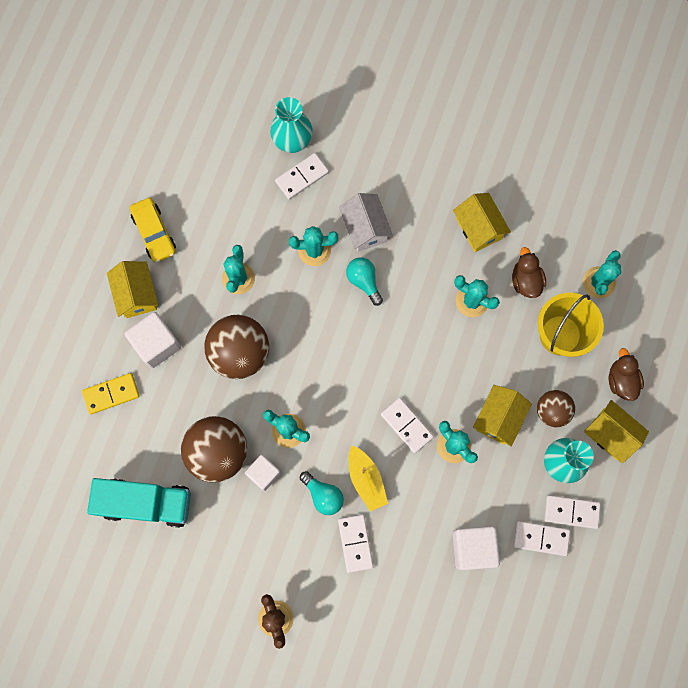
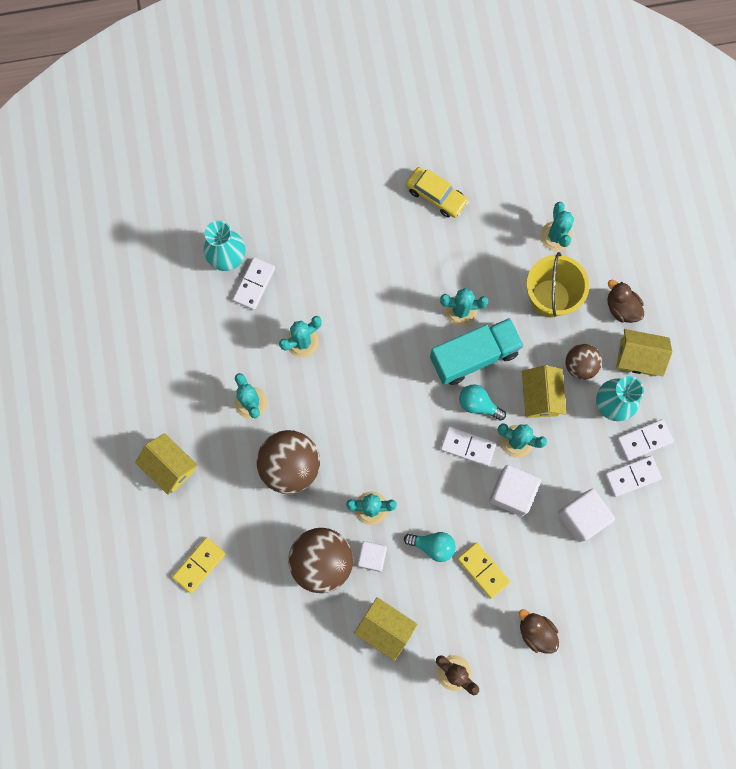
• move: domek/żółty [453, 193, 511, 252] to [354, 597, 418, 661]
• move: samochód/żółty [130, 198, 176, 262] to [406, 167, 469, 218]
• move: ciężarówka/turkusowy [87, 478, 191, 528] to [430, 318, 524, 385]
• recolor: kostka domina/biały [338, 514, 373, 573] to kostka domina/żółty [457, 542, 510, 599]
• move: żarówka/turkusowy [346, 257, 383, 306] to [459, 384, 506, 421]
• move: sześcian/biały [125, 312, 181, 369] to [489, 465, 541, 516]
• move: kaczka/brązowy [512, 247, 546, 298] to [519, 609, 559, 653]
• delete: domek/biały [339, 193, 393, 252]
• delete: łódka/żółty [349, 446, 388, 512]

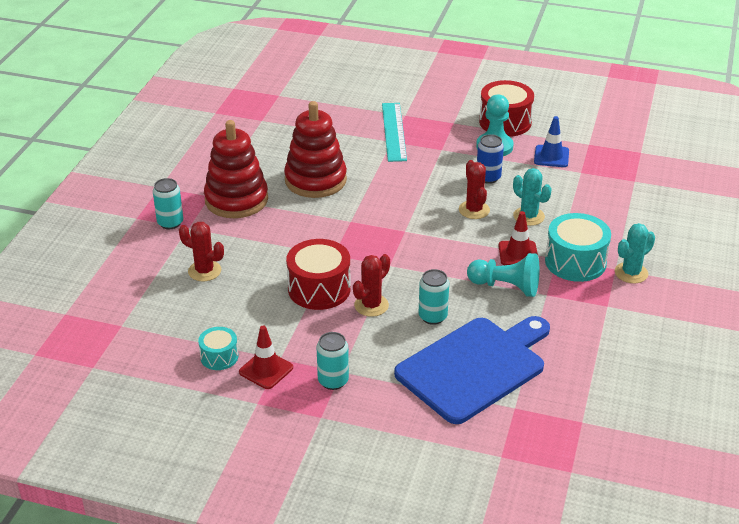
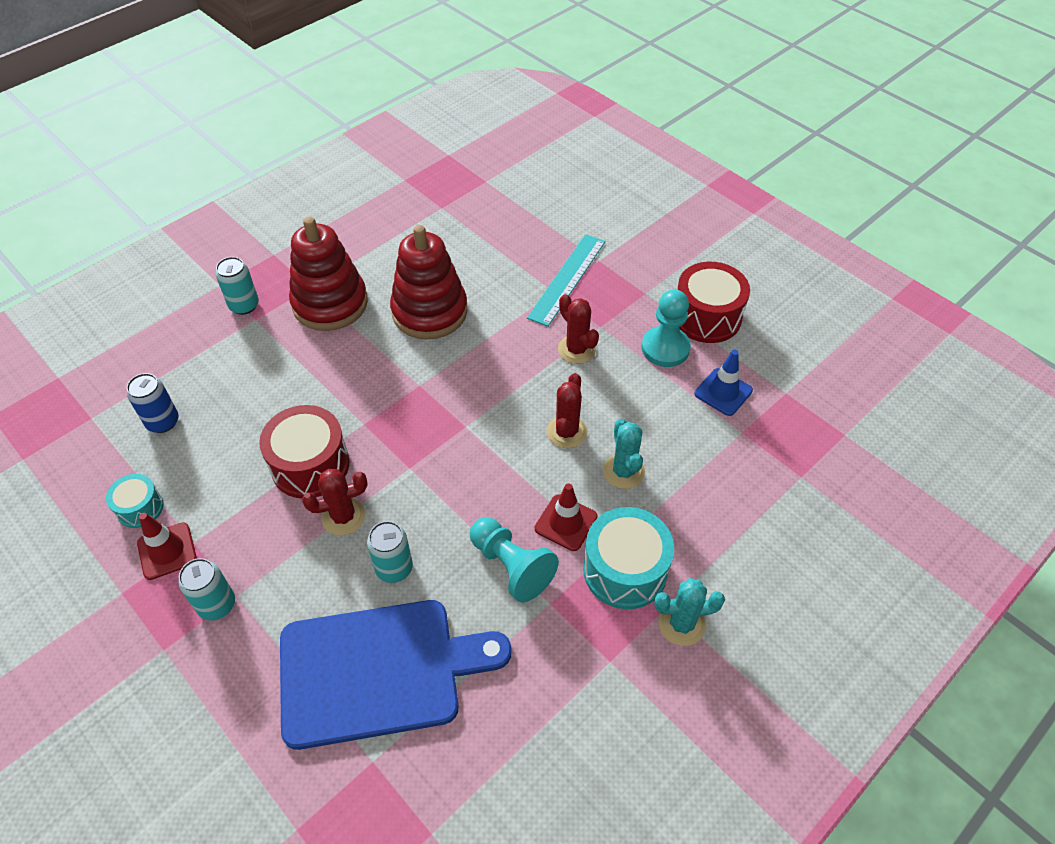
• move: puszka/niebieski [477, 134, 504, 184] to [127, 373, 179, 433]
• move: kaktus/czerwony [179, 222, 224, 281] to [558, 294, 599, 364]

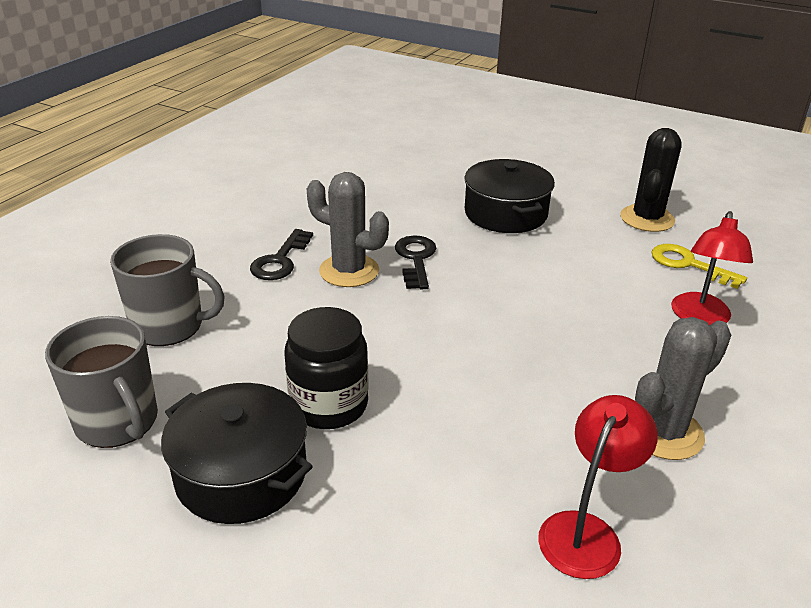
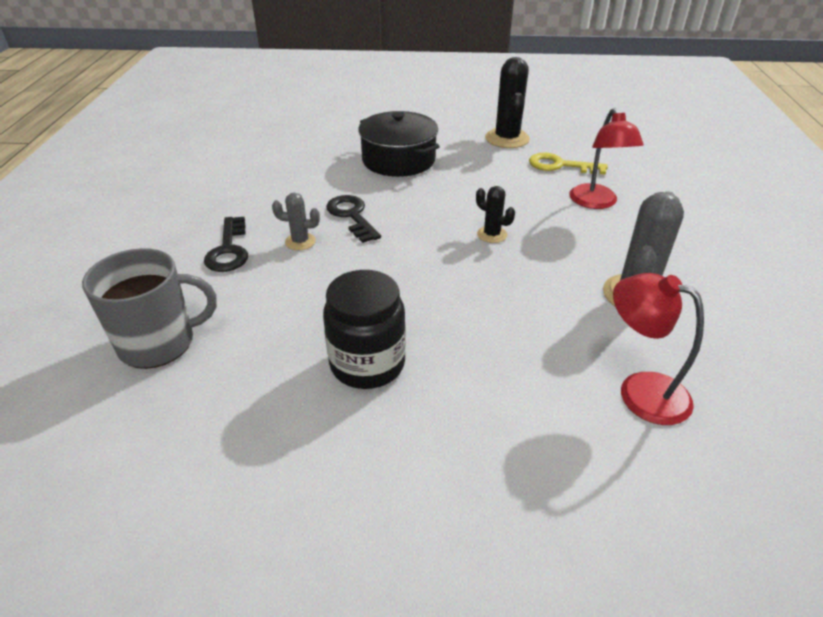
• resize: kaktus/szary [307, 172, 389, 287] = [272, 193, 320, 250] x0.54
• insert: kaktus/czarny [476, 186, 515, 243]
• rotate: lampka/czerwony [538, 395, 658, 579] = [613, 273, 704, 425] 60 degrees counterclockwise
• delete: kubek/szary [45, 316, 158, 448]
• delete: garnek/czarny [161, 383, 313, 524]

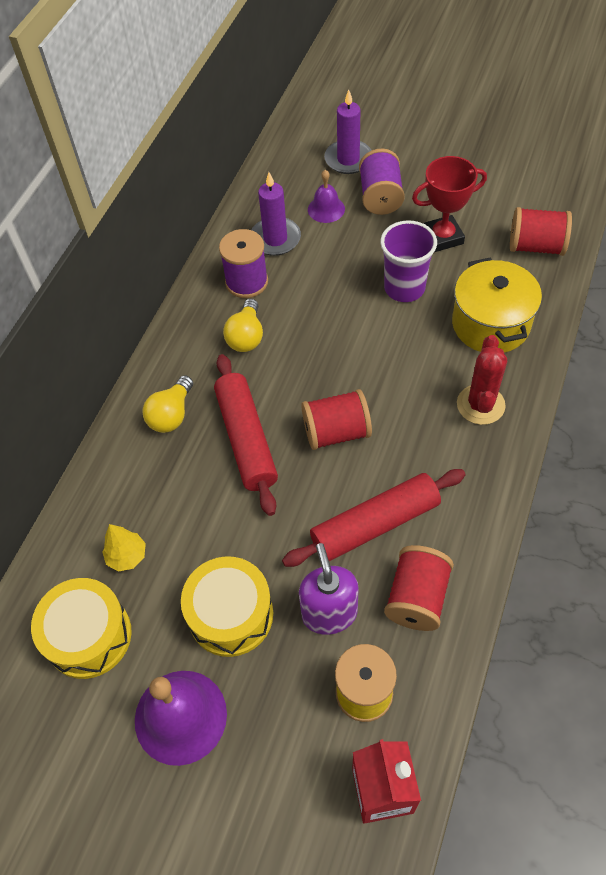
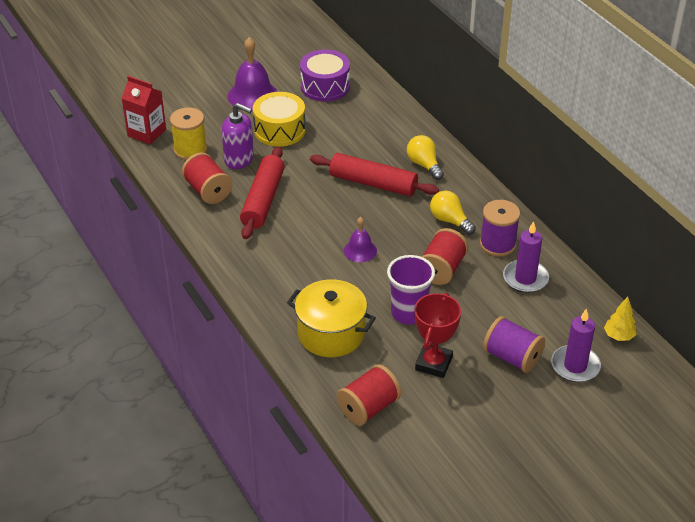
• recolor: bęben/żółty [31, 578, 132, 679] to bęben/fioletowy [300, 49, 350, 102]
• move: dzwonek/fioletowy [308, 170, 345, 223] to [344, 217, 377, 262]
• move: szpulka/czerwony [301, 389, 372, 450] to [421, 228, 468, 285]
• move: drzewko/żółty [102, 524, 146, 572] to [604, 297, 636, 341]
• delete: kaktus/czerwony [457, 335, 507, 425]

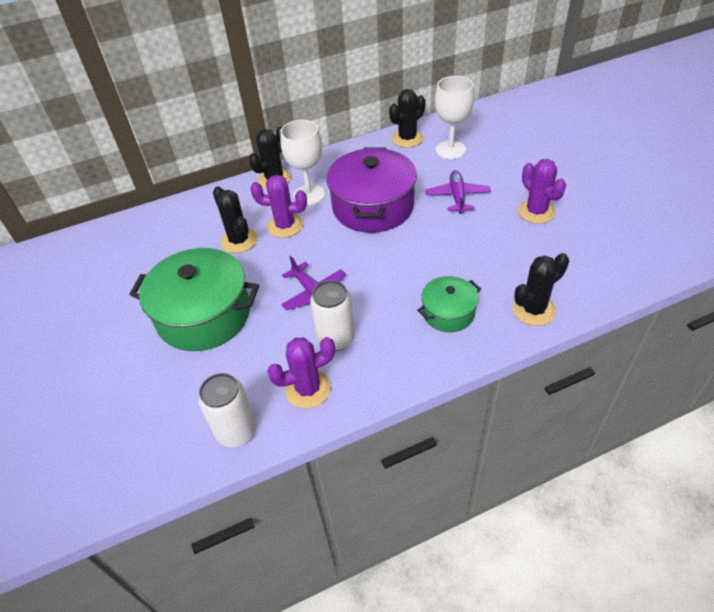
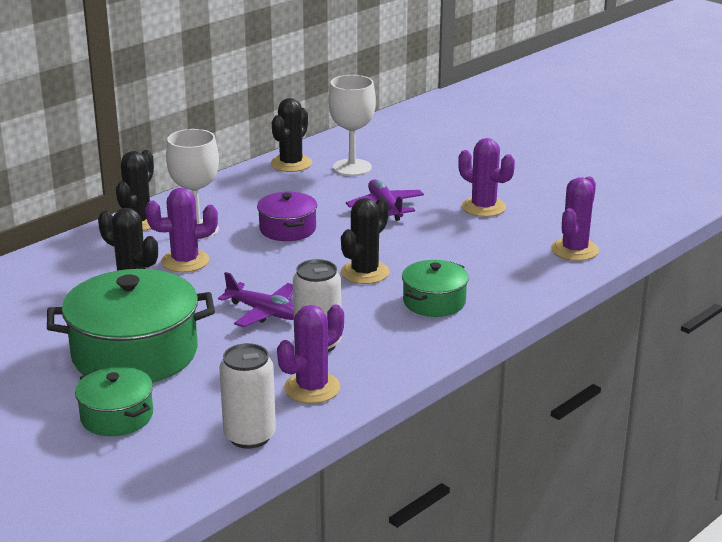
• insert: garnek/zielony [75, 366, 153, 436]
• resize: garnek/fioletowy [326, 147, 417, 233] = [257, 192, 317, 241] x0.53
• move: kaktus/czarny [512, 253, 569, 326] to [341, 198, 389, 284]
• insert: kaktus/fioletowy [551, 176, 599, 261]

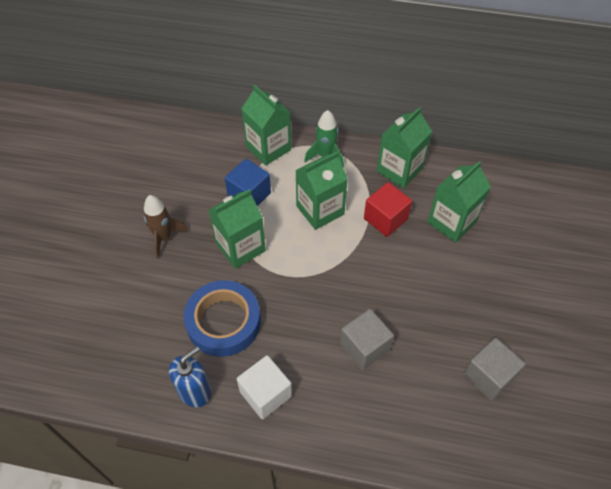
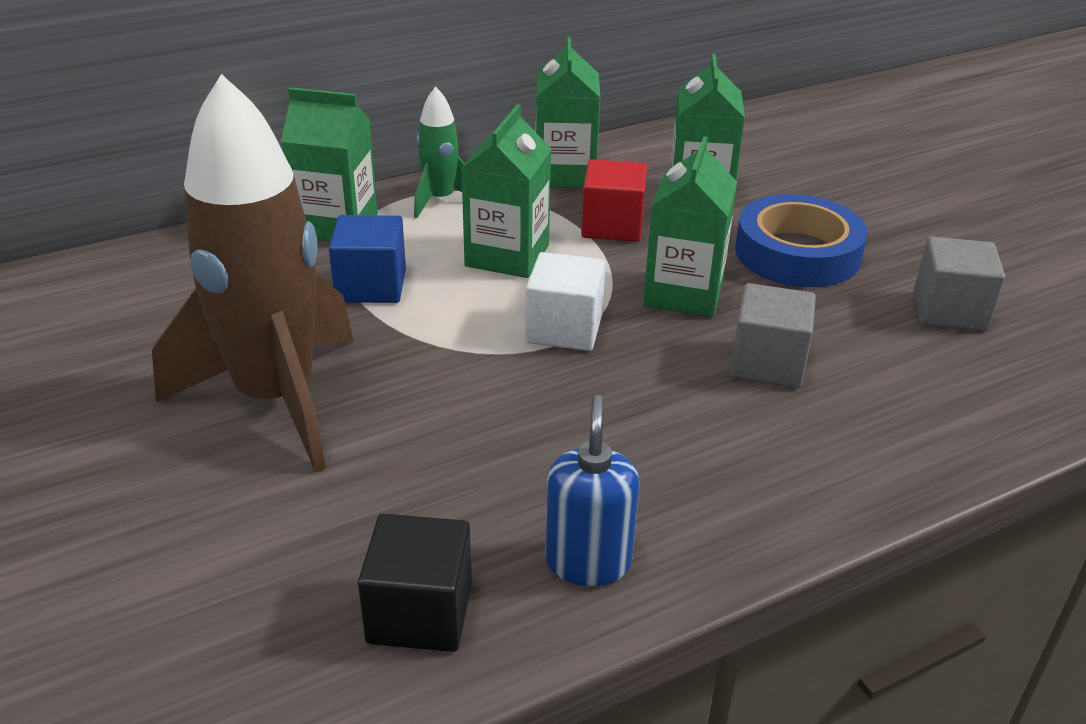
• resize: rakieta/brązowy [144, 195, 188, 258] = [152, 74, 354, 472] x2.17
• insert: sześcian/czarny [358, 514, 472, 652]
• move: sześcian/biały [237, 355, 292, 419] to [525, 252, 605, 351]
• move: karton mleka/zielony [209, 189, 266, 269] to [643, 136, 737, 317]
• move: taśma klejąca/niebieski [184, 280, 261, 357] to [735, 194, 868, 287]

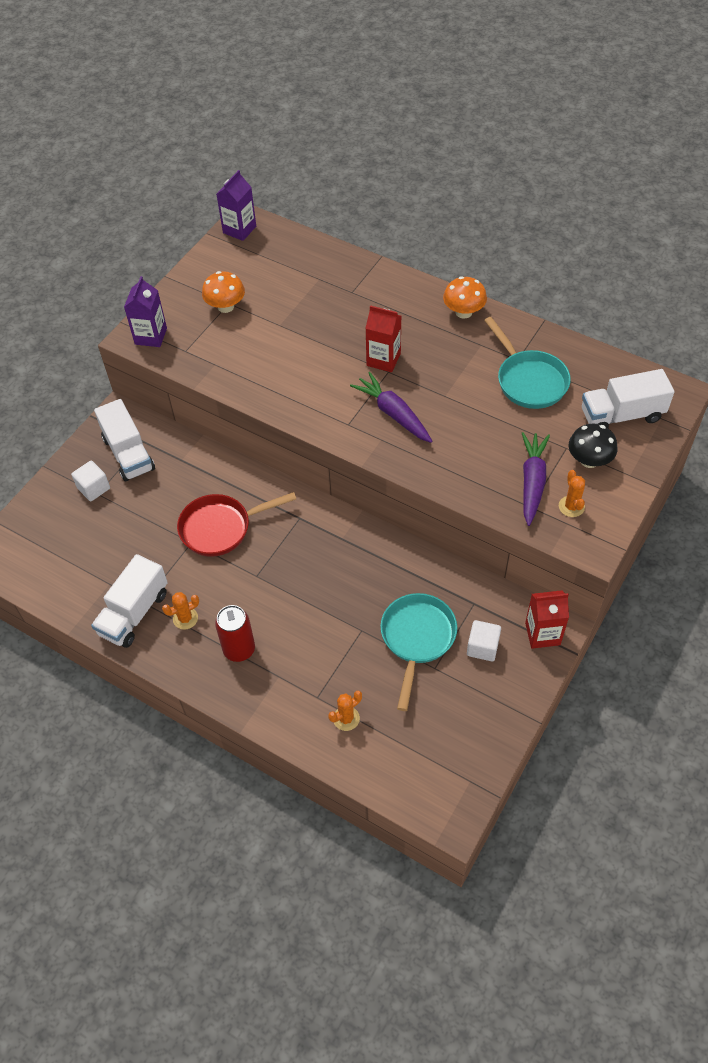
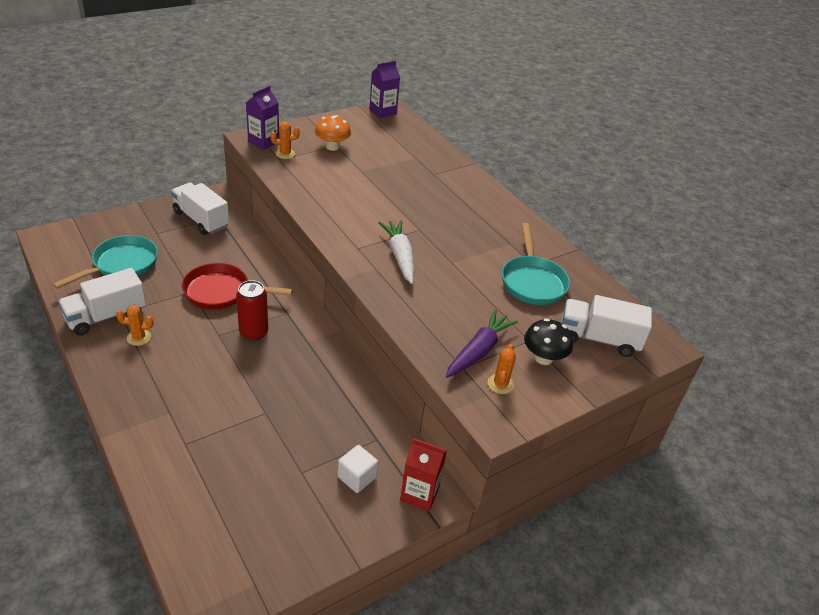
• move: patelnia/turkusowy [380, 593, 457, 711] to [53, 235, 158, 289]
• rotate: ciężarówka/biały [94, 399, 155, 481] = [171, 182, 229, 235] 135 degrees clockwise
• move: puszka/czerwony [215, 605, 255, 662] to [236, 280, 268, 341]
• move: kaktus/pomarańczowy [328, 691, 362, 731] to [270, 122, 300, 159]
• recolor: marchewka/fioletowy [350, 372, 432, 443] to marchewka/biały [378, 220, 414, 284]
• delete: sześcian/biały [71, 461, 110, 501]
• delete: karton mleka/czerwony [365, 305, 401, 372]
• delete: grzyb/pomarańczowy [443, 276, 487, 319]

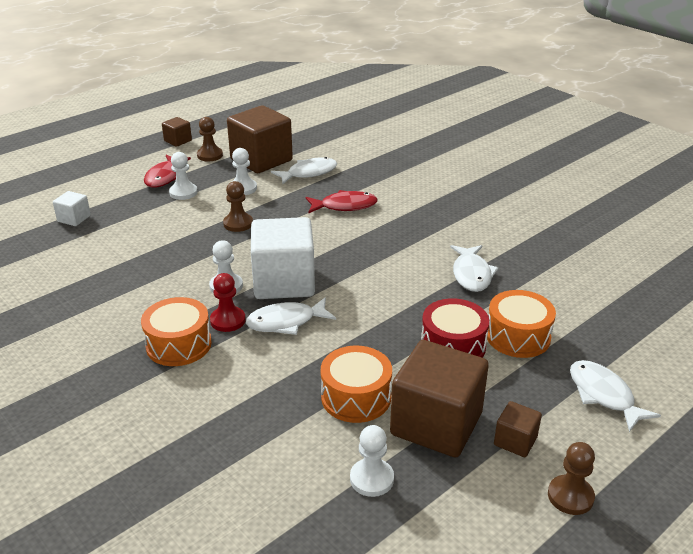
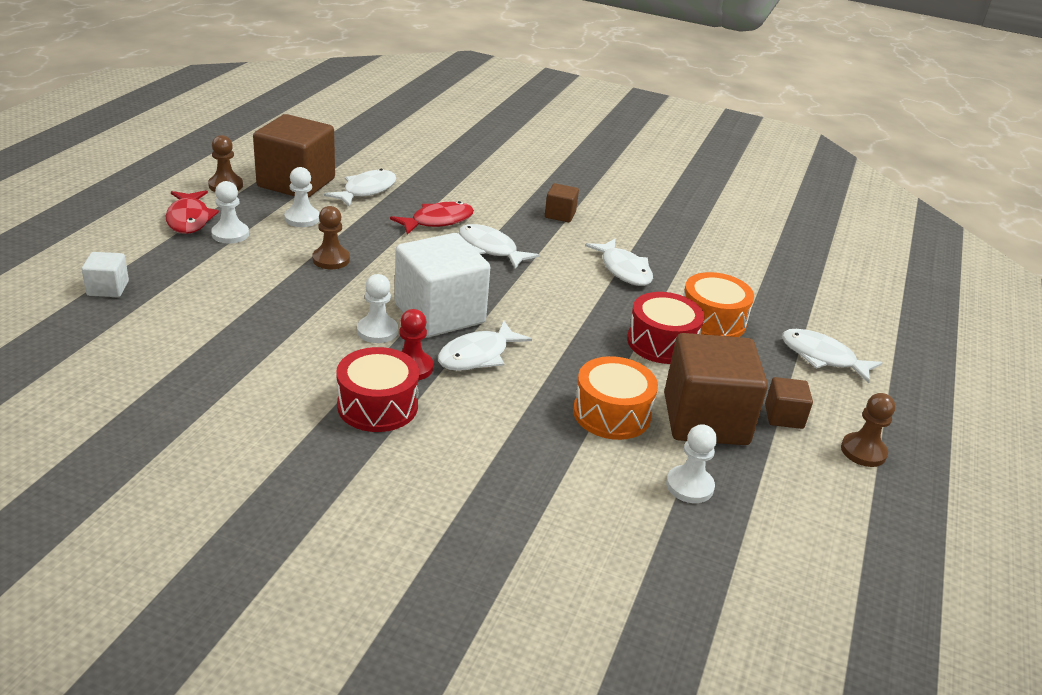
• recolor: bęben/pomarańczowy [141, 297, 212, 366] to bęben/czerwony [336, 347, 419, 432]
• insert: ryba/biały [459, 224, 539, 269]
• move: sześcian/brązowy [162, 117, 192, 147] to [545, 183, 579, 222]

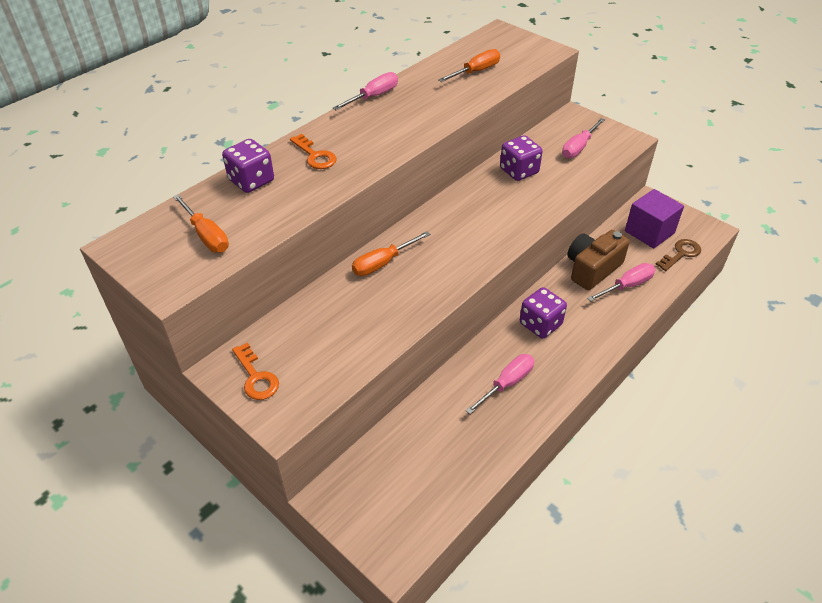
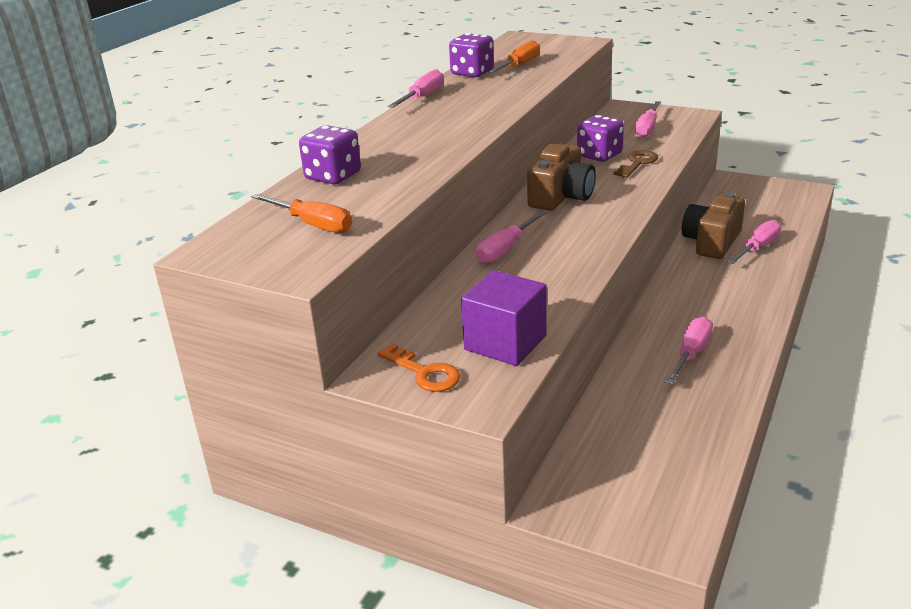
• move: kostka do gry/fioletowy [520, 287, 567, 339] to [449, 33, 494, 77]
• move: sześcian/fioletowy [625, 189, 684, 249] to [461, 270, 547, 366]
• recolor: śrubokręt/pomarańczowy [352, 231, 430, 276] to śrubokręt/różowy [476, 211, 545, 263]
• insert: aparat fotograficzny/brązowy [527, 143, 596, 211]
• move: klucz/brązowy [656, 239, 701, 271] to [613, 150, 658, 178]
• delete: klucz/pomarańczowy [290, 134, 336, 169]

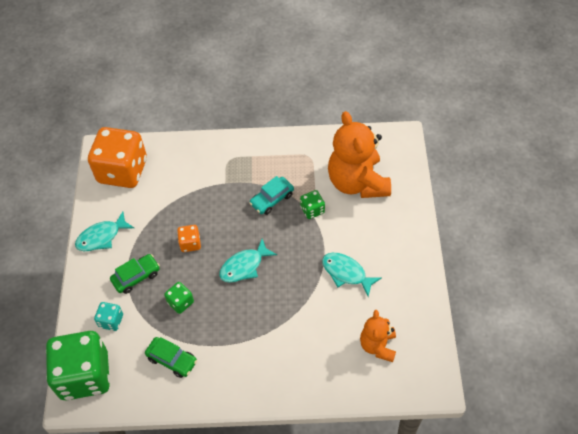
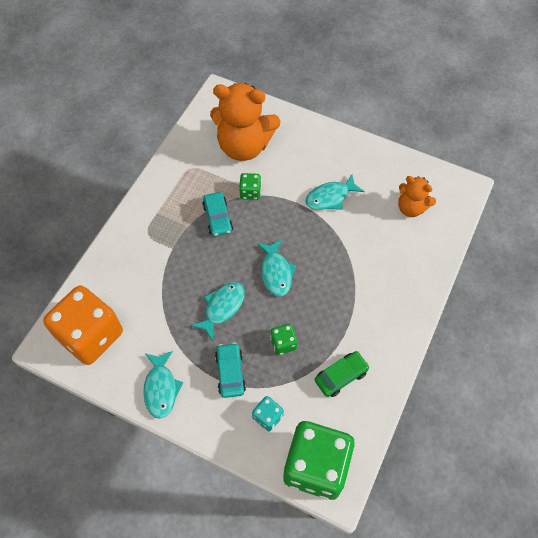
• replace: kostka do gry/pomarańczowy [177, 225, 201, 252] to ryba/turkusowy [191, 282, 245, 341]
• recolor: samochód/zielony [110, 254, 160, 294] to samochód/turkusowy [215, 342, 246, 398]

